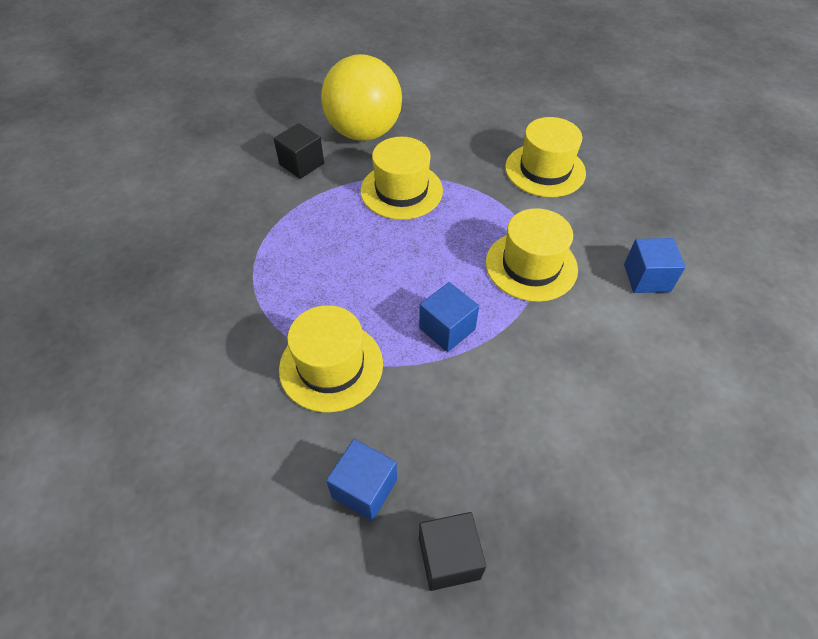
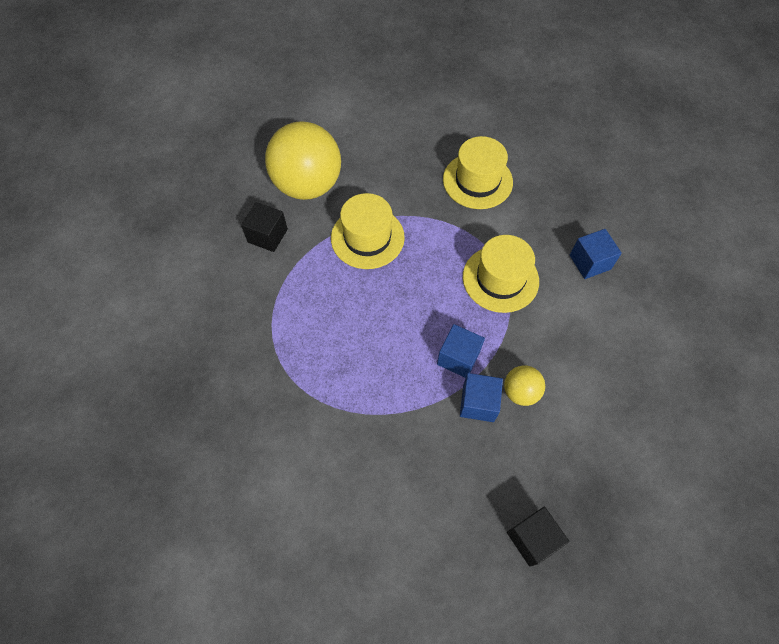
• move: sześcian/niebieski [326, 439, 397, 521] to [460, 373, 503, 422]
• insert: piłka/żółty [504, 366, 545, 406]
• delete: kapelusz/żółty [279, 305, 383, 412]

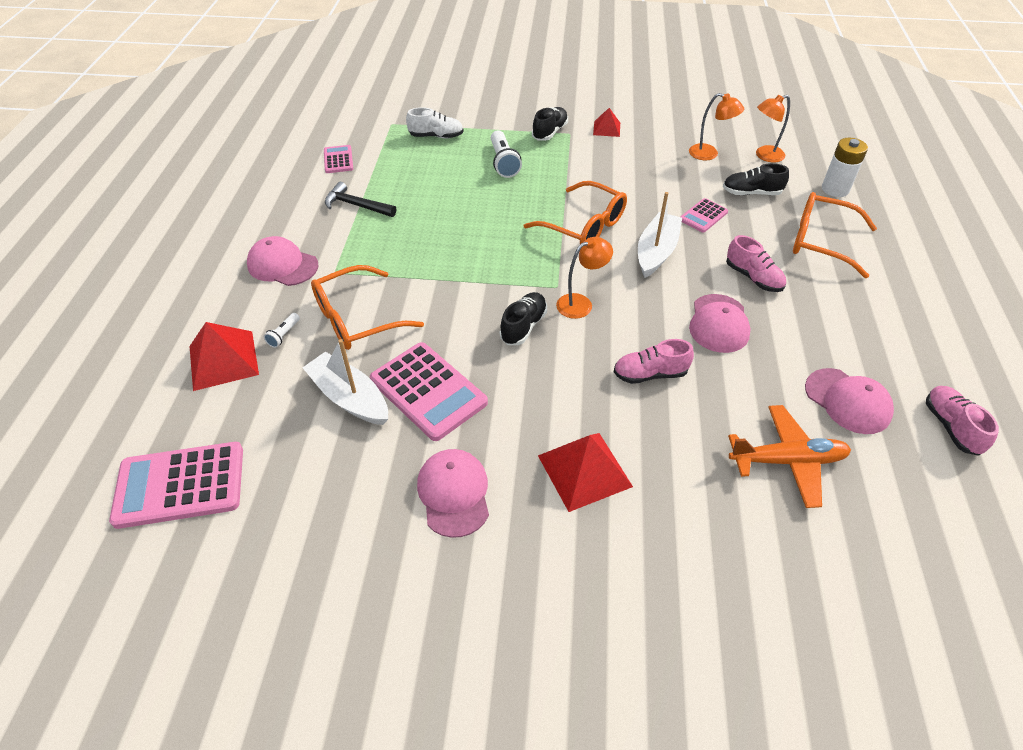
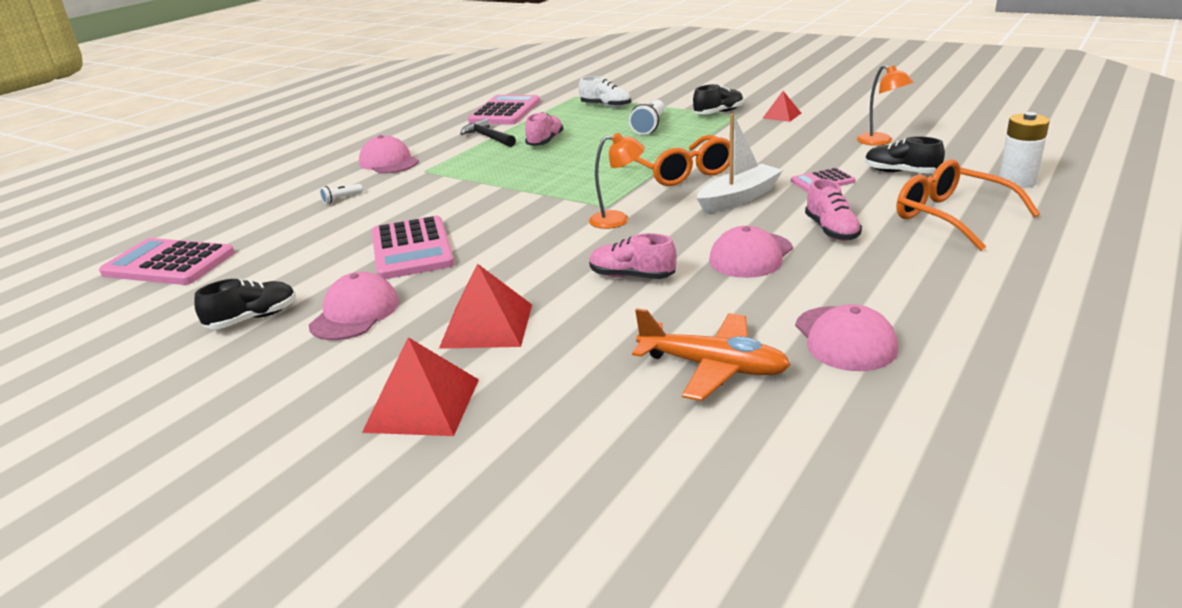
• move: but/czarny [500, 292, 547, 345] to [194, 279, 296, 329]
• move: piramida/czerwony [189, 322, 259, 391] to [362, 337, 479, 436]
• resize: kalkulator/różowy [324, 145, 353, 173] = [468, 95, 540, 125] x1.88
• move: but/różowy [926, 386, 999, 456] to [525, 112, 563, 146]
• delete: łódka/biały [302, 339, 388, 425]
• delete: okulary/pomarańczowy [311, 265, 424, 350]
• delete: lampka/pomarańczowy [756, 95, 790, 162]

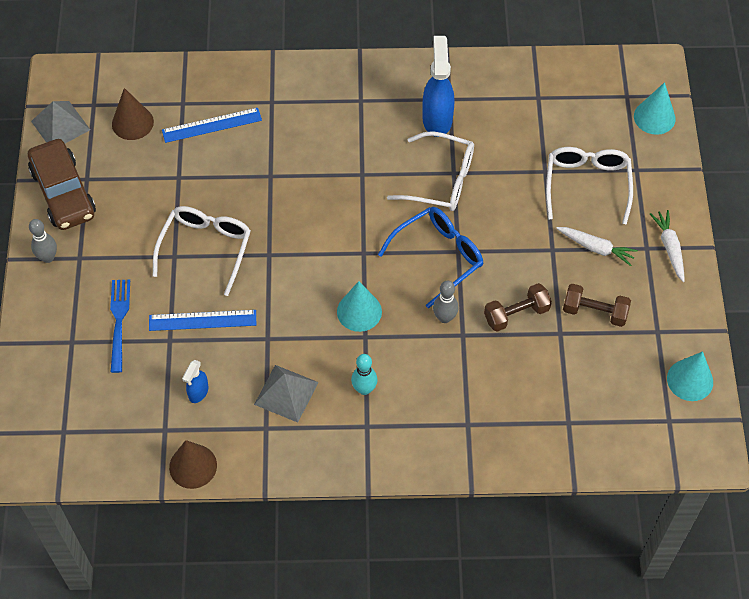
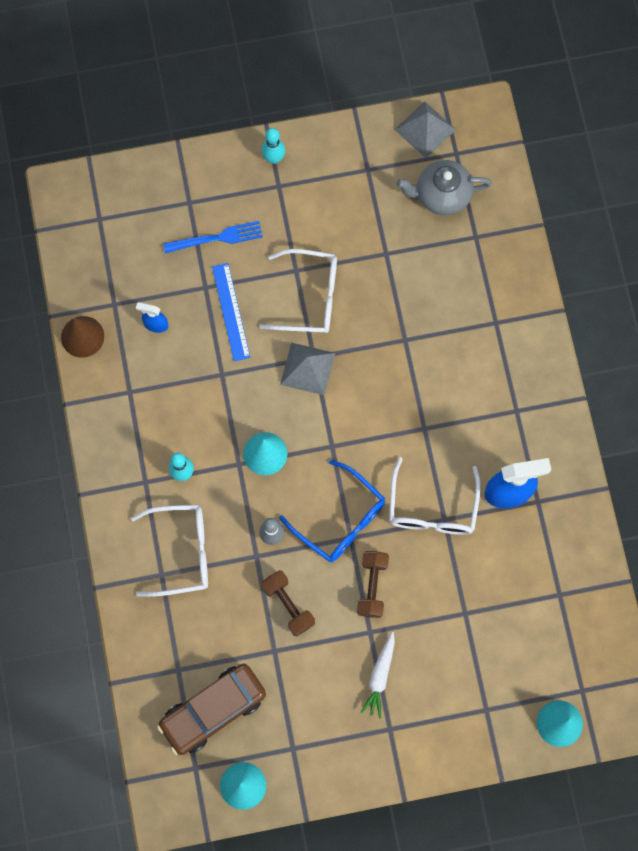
• move: okulary/biały [546, 147, 633, 224] to [131, 505, 208, 597]
• move: samochód/brązowy [28, 139, 96, 230] to [157, 664, 266, 755]
• recolor: kręgiel/szary [29, 219, 57, 263] to kręgiel/turkusowy [262, 128, 285, 164]
• move: piramida/szary [254, 365, 319, 423] to [280, 343, 335, 395]
• move: hantel/brązowy [563, 284, 631, 327] to [357, 551, 389, 618]
• replace: stożek/brązowy [112, 88, 154, 140] to imbryk/szary [396, 160, 492, 216]
• delete: linijka/niebieski [162, 108, 262, 143]
• delete: marchewka/biały [650, 210, 685, 282]

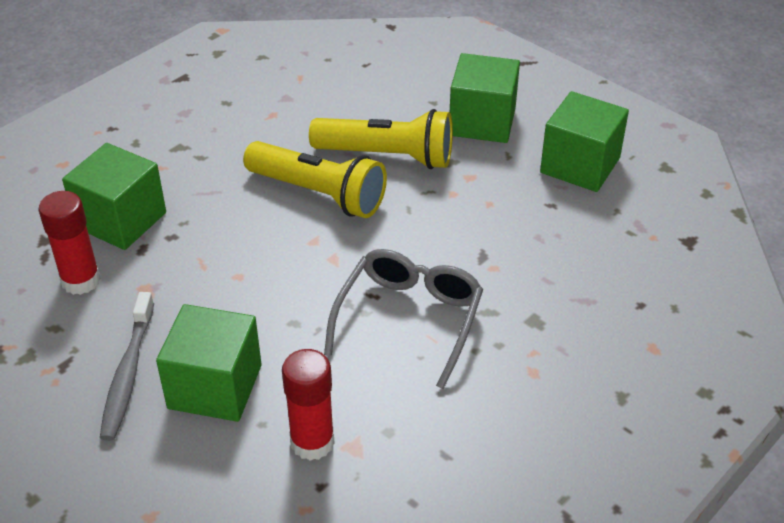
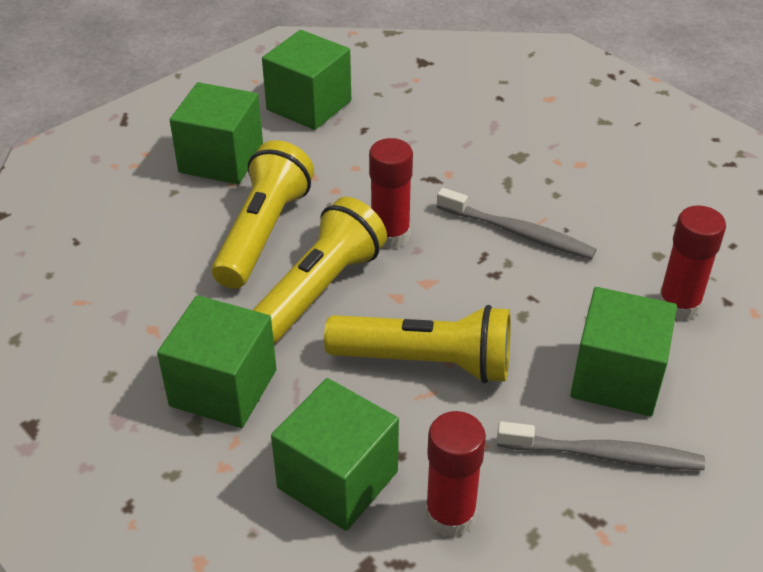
• insert: sześcian/zielony [157, 295, 276, 428]
• insert: latarka/żółty [324, 305, 511, 384]
• insert: klej w sztyfcie/czerwony [369, 138, 413, 249]
• replace: okulary/szary [324, 249, 483, 389] to szczoteczka do zębów/szary [437, 188, 596, 259]

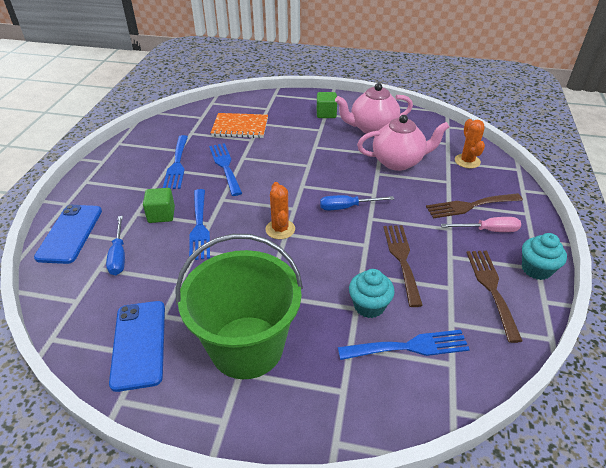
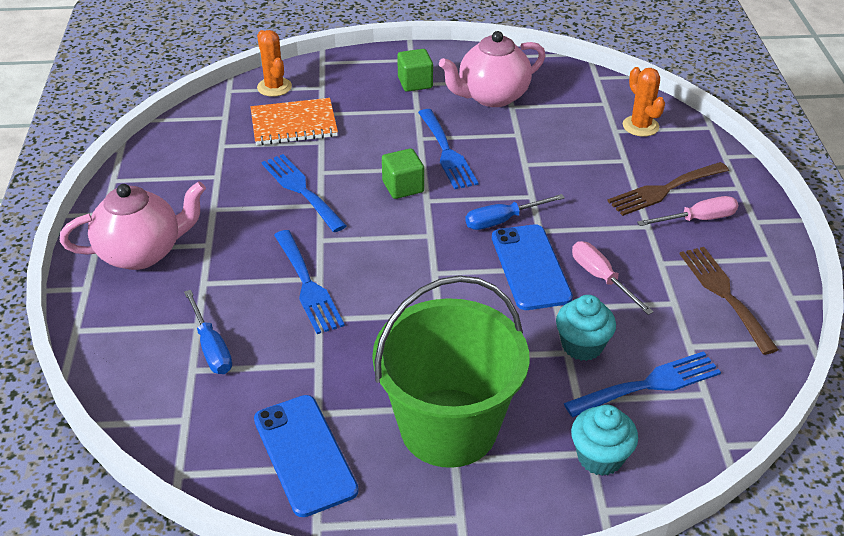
• move: imbryk/różowy [357, 115, 450, 171] to [60, 181, 206, 270]
• move: kaktus/pomarańczowy [266, 182, 295, 239] to [257, 30, 292, 97]
• move: sześcian/zielony [143, 188, 175, 223] to [382, 148, 424, 199]
• move: widelec/niebieski [163, 135, 188, 189] to [418, 109, 478, 189]
• move: telefon/niebieski [34, 205, 102, 264] to [492, 224, 573, 310]
• move: muffinka/turkusowy [522, 233, 567, 280] to [571, 405, 638, 476]
• replace: widelec/brązowy [383, 225, 423, 307] to śrubokręt/różowy [572, 241, 654, 315]

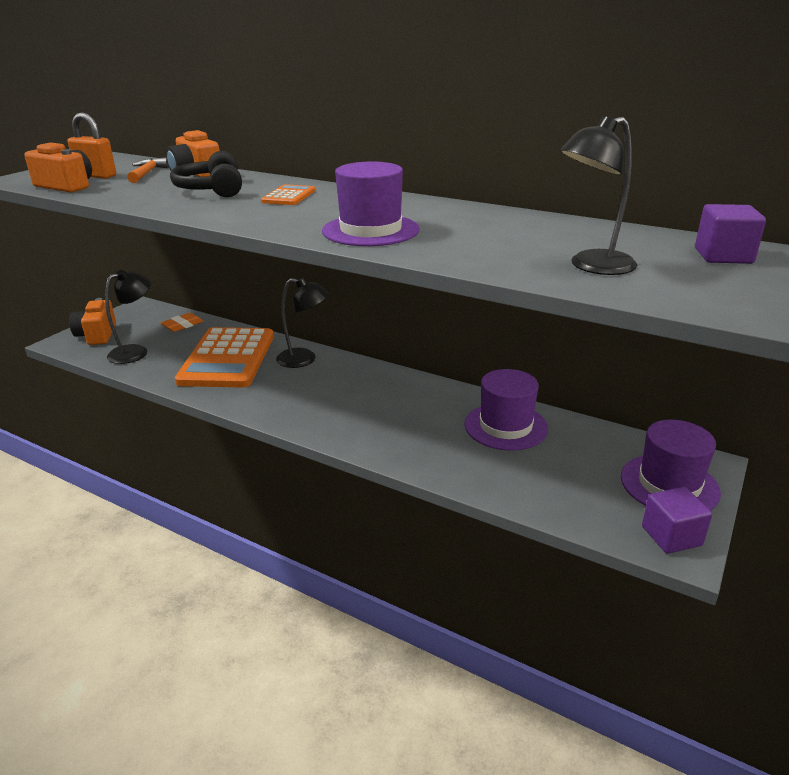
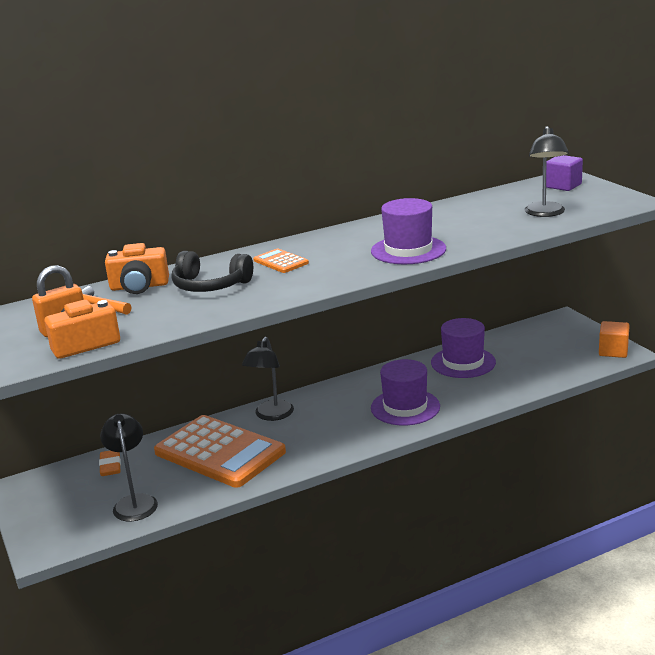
• rotate: lampka/czarny [276, 277, 329, 368] = [242, 337, 294, 421] 150 degrees clockwise
• move: kapelusz/fioletowy [621, 420, 721, 511] to [371, 359, 440, 425]
• recolor: sześcian/fioletowy [642, 487, 712, 554] to sześcian/pomarańczowy [599, 321, 630, 358]
• delete: aparat fotograficzny/pomarańczowy [69, 298, 116, 345]

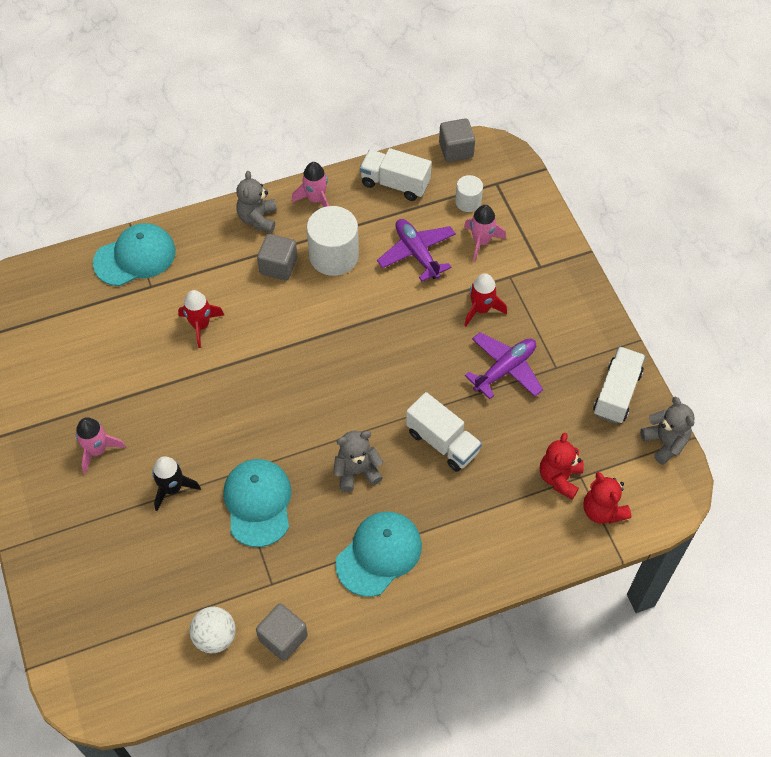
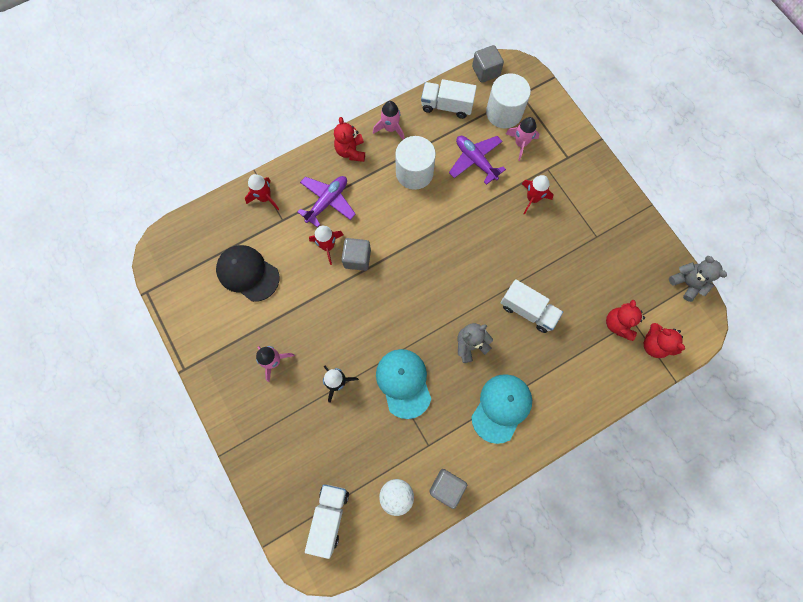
• insert: czapka/czarny [216, 245, 279, 302]
• replace: czapka/turkusowy [93, 223, 176, 286] to rakieta/czerwony [245, 174, 279, 210]
• move: samolot/fioletowy [465, 332, 543, 399] to [297, 176, 355, 228]
• move: ciężarówka/biały [593, 347, 645, 424] to [305, 484, 349, 559]
• recolor: miś/szary [236, 171, 277, 233] to miś/czerwony [334, 117, 365, 162]
• move: sześcian/szary [257, 234, 297, 280] to [341, 238, 371, 271]
• resize: walec/biały [455, 175, 483, 212] = [486, 73, 531, 129] x1.85

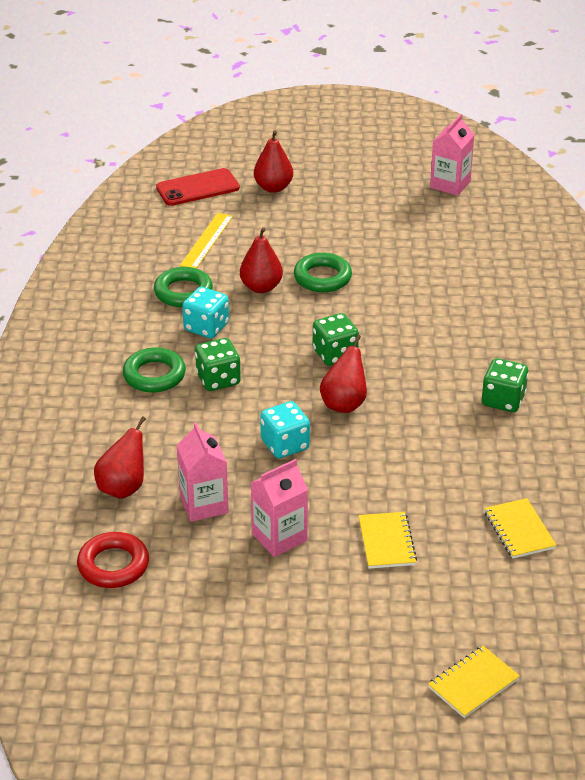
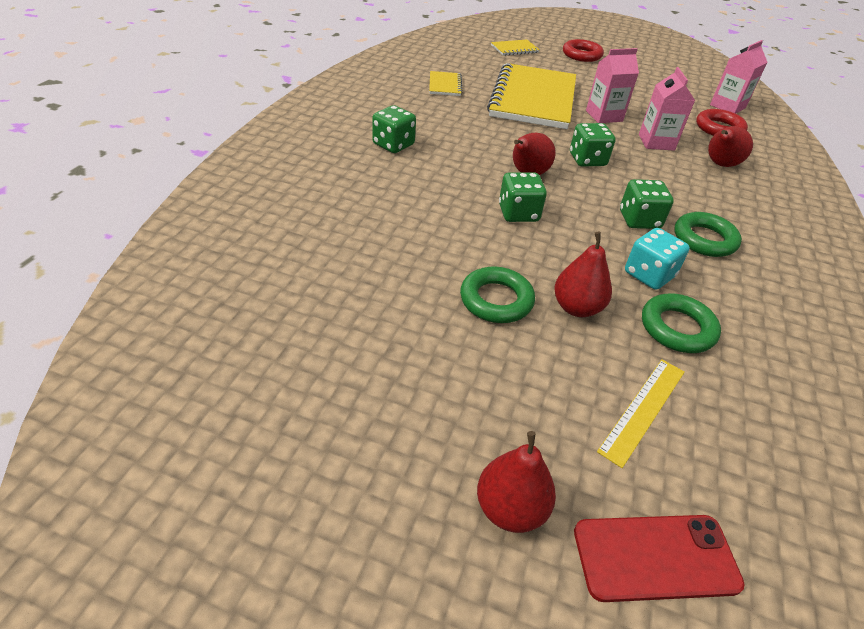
• resize: zeszyt/żółty [359, 512, 417, 569] = [487, 63, 576, 129] x2.39
• insert: pierścień/czerwony [563, 39, 604, 62]
• recolor: kostka do gry/turkusowy [260, 401, 310, 458] to kostka do gry/zielony [570, 123, 615, 167]
• move: karton mleka/różowy [430, 114, 474, 196] to [710, 40, 767, 114]

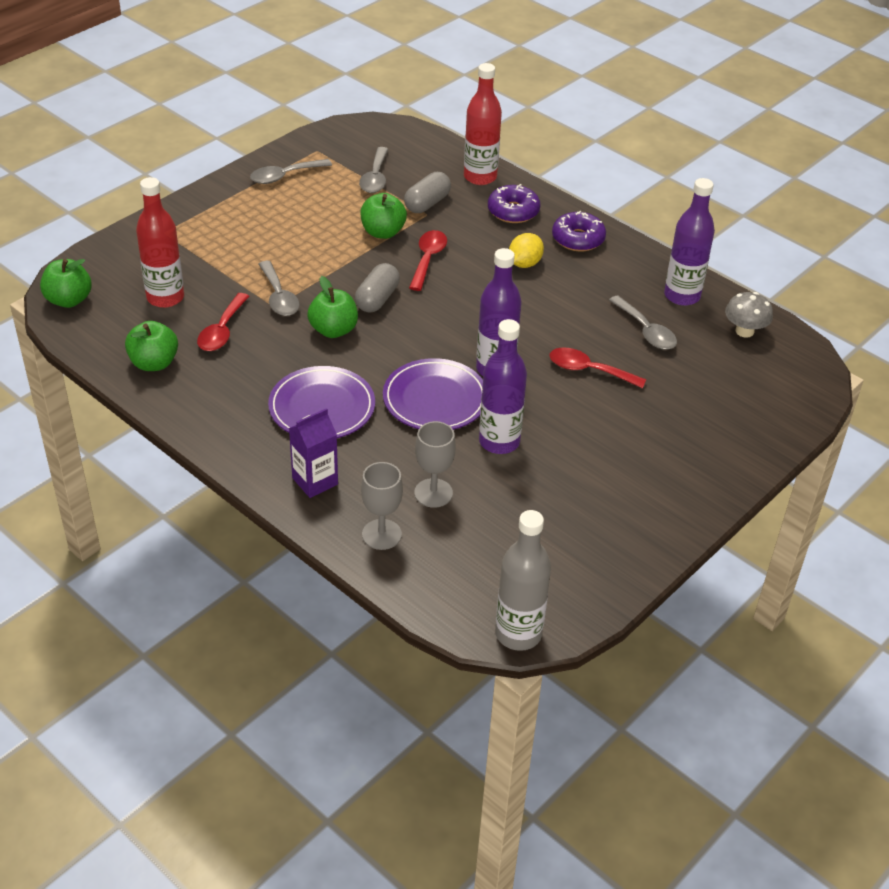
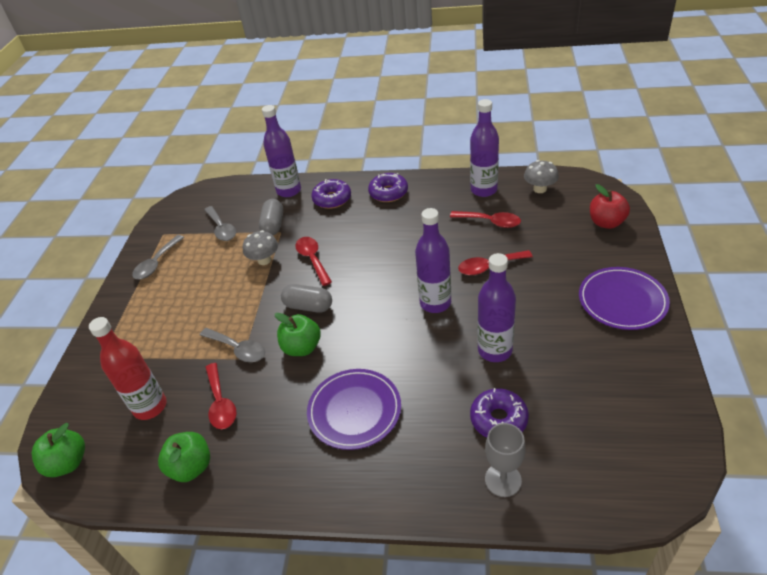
• replace: jabłko/zielony [360, 193, 407, 239] to grzyb/szary [243, 230, 278, 265]
• recolor: butelka/czerwony [464, 63, 502, 185] to butelka/fioletowy [262, 105, 301, 197]
• rotate: kapsułka/szary [355, 263, 400, 313] = [281, 284, 332, 313] 60 degrees counterclockwise
• recolor: łyżka/szary [609, 296, 677, 350] to łyżka/czerwony [450, 211, 521, 228]
• replace: kielich/szary [414, 421, 456, 508] to donut/fioletowy [470, 388, 529, 437]
• move: talerz/fioletowy [383, 358, 483, 430] to [579, 267, 670, 330]
• insert: jabłko/czerwony [590, 184, 630, 229]
• delete: karton mleka/fioletowy [289, 408, 338, 498]
• delete: butelka/szary [495, 510, 551, 651]
• delete: cytryna/żółty [509, 233, 544, 268]

